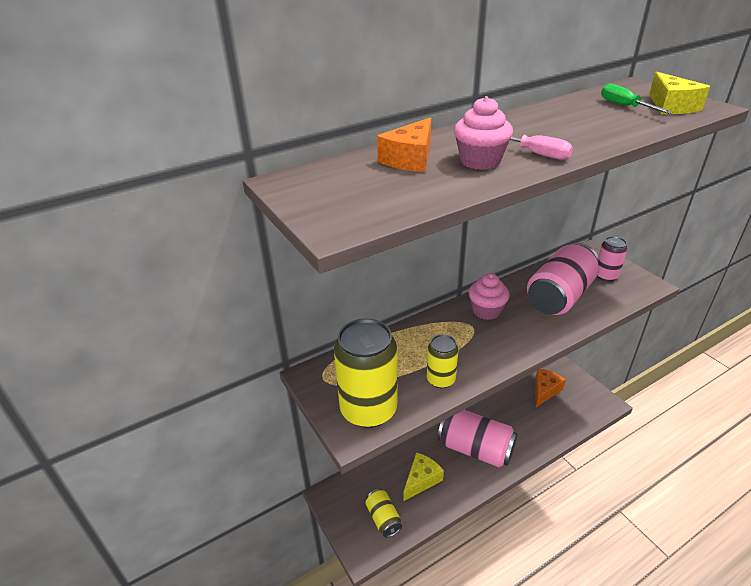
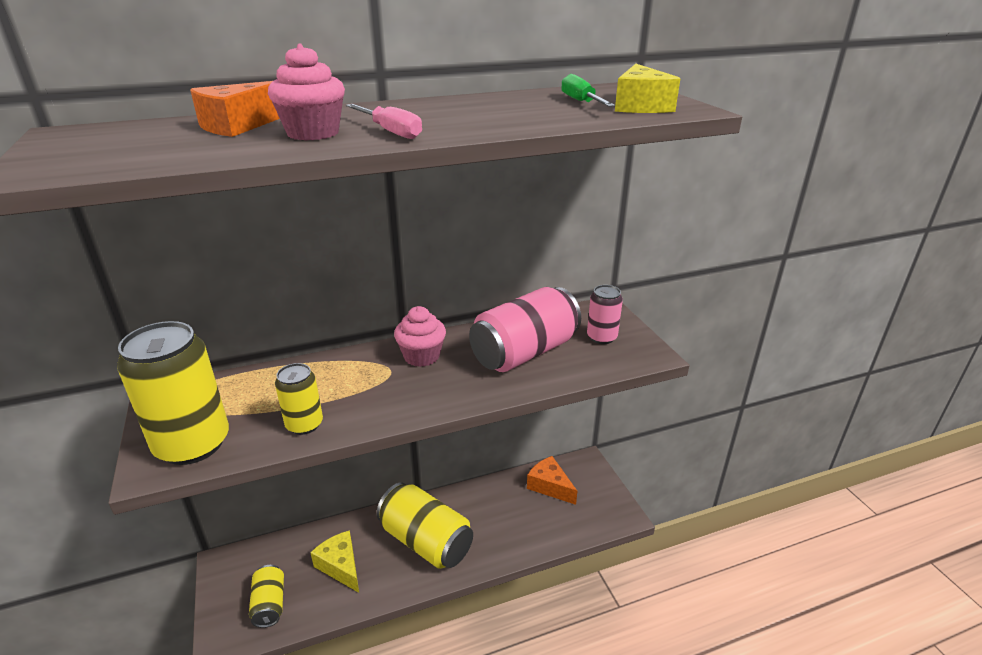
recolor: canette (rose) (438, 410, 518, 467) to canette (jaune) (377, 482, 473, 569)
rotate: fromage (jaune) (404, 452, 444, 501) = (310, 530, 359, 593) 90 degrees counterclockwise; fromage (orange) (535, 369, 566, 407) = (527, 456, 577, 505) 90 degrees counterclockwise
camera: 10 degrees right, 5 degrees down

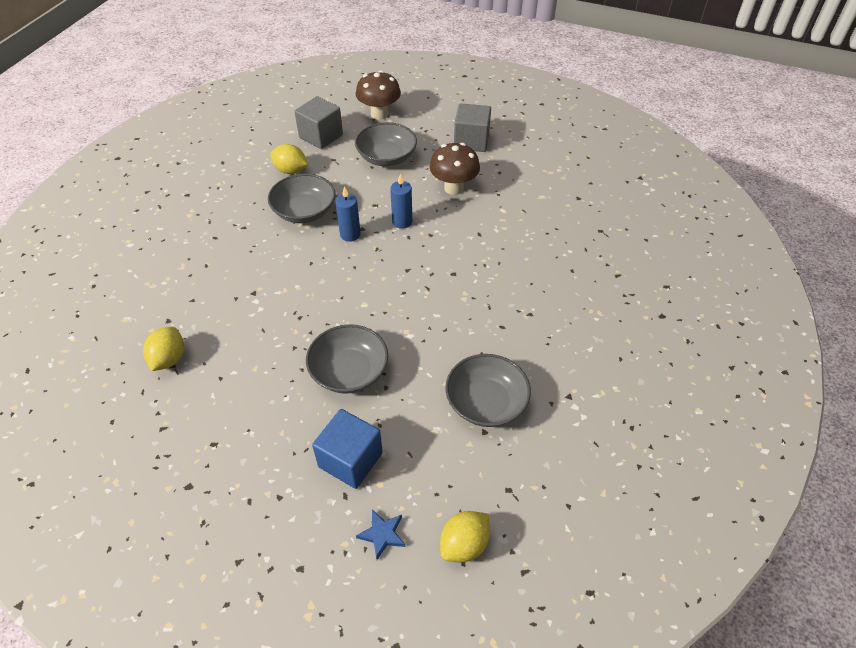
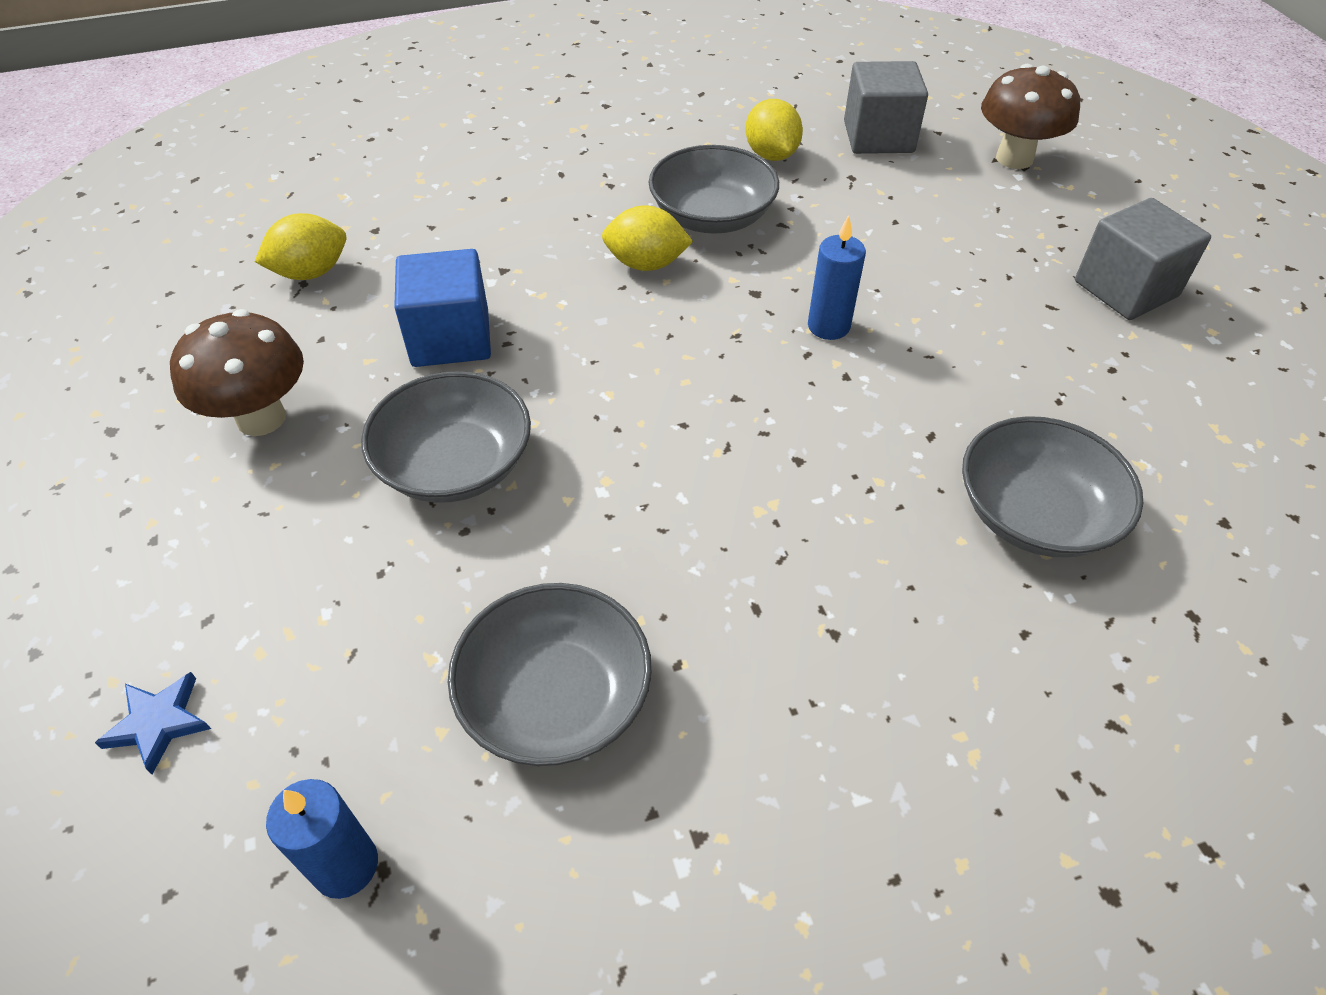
move: champignon (marron) (430, 143, 480, 195) to (170, 309, 304, 436); bougie (bleu) (335, 186, 361, 242) to (266, 779, 378, 899); cube (bleu) (312, 409, 383, 489) to (394, 249, 491, 367); citron (jaune) (440, 511, 490, 562) to (602, 205, 693, 271); bol (gris) (355, 122, 417, 166) to (962, 416, 1143, 558)
camera: 50 degrees right, 0 degrees up

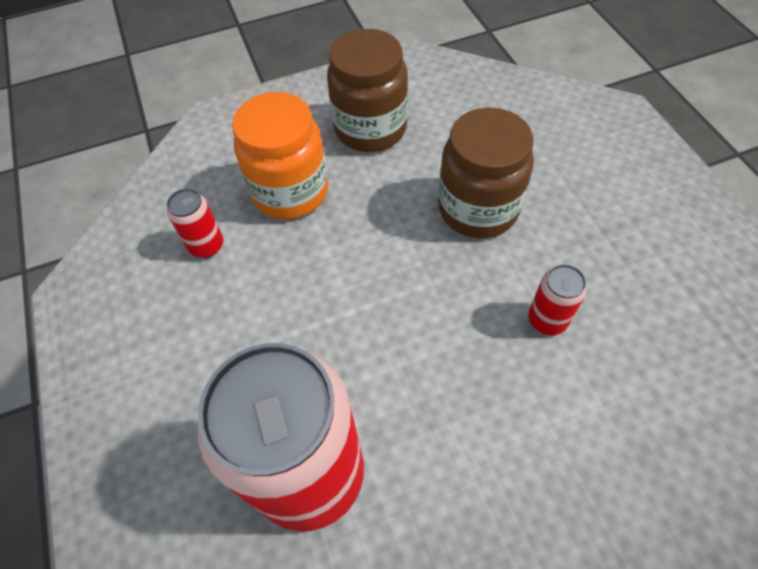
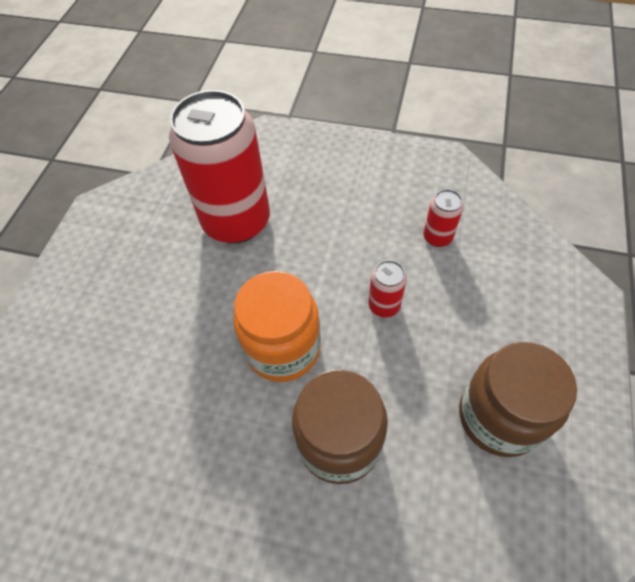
move: bocal (orange) (232, 92, 329, 219) to (233, 271, 321, 382); canette (rouge) (528, 264, 587, 335) to (368, 260, 407, 317)
camera: 125 degrees right, 0 degrees up

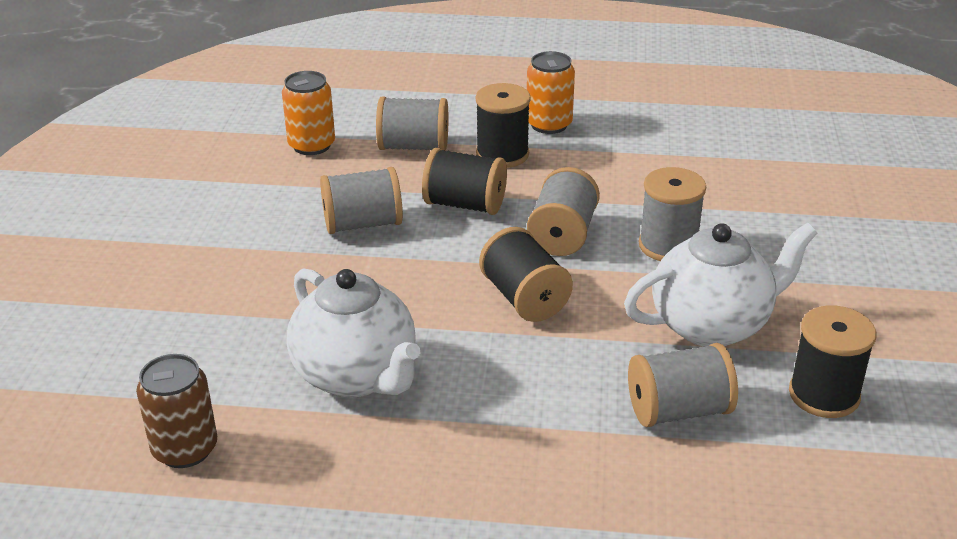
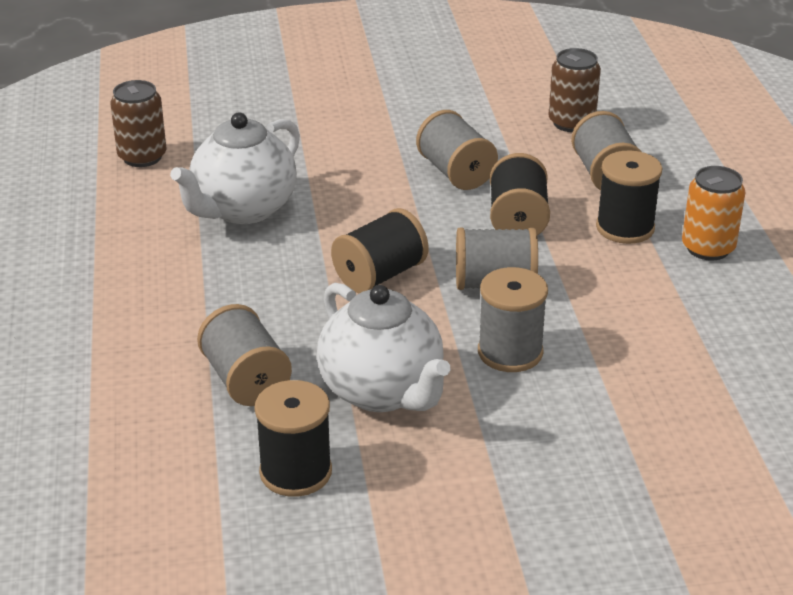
recolor: canette (orange) (282, 71, 335, 155) to canette (marron) (549, 48, 601, 132)
camera: 75 degrees right, 0 degrees up

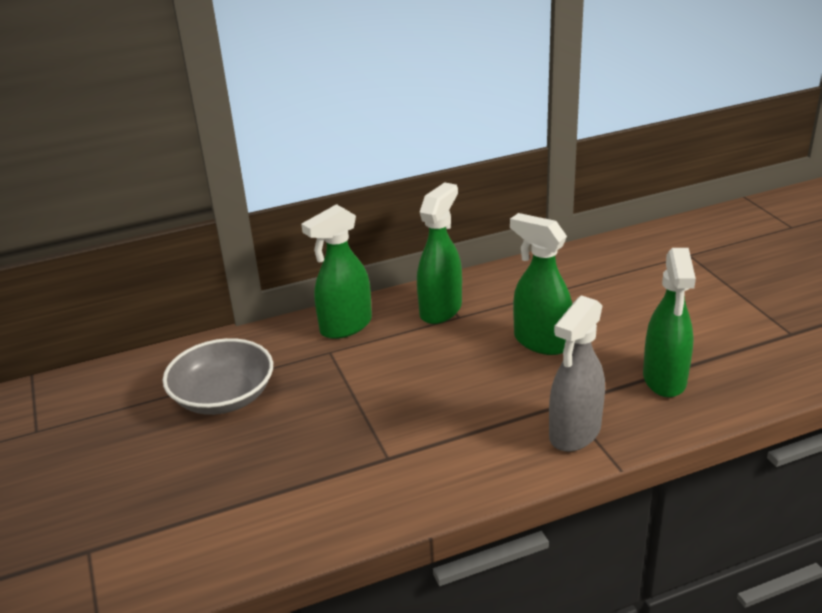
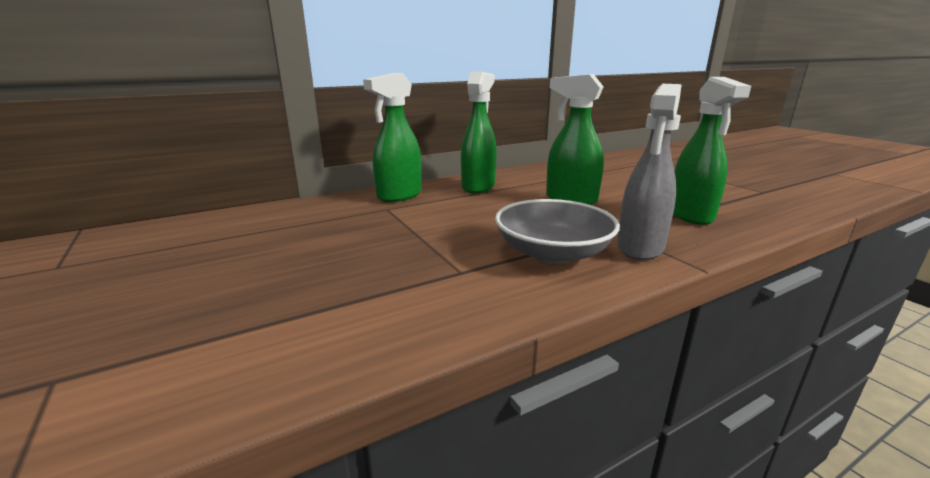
move: bol (gris) (163, 338, 273, 415) to (495, 199, 620, 264)
camera: 10 degrees left, 10 degrees down

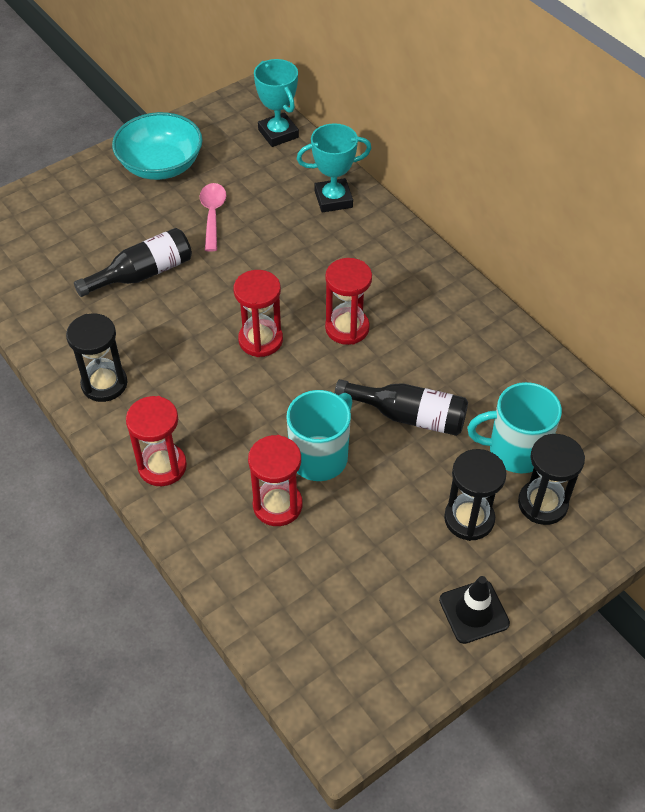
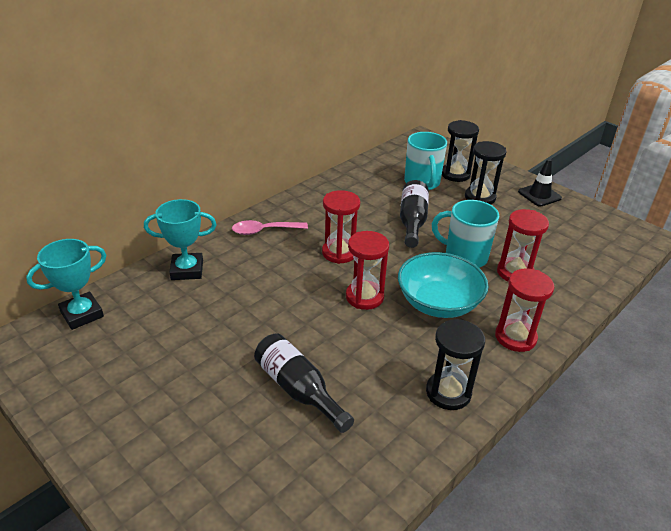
move: cuillère (rose) (200, 183, 226, 252) to (232, 220, 308, 235); bol (turquoise) (112, 112, 203, 180) to (398, 252, 489, 318)
rotate: trophée (turquoise) (297, 123, 372, 213) = (144, 199, 217, 280) 75 degrees counterclockwise
camera: 100 degrees left, 15 degrees down

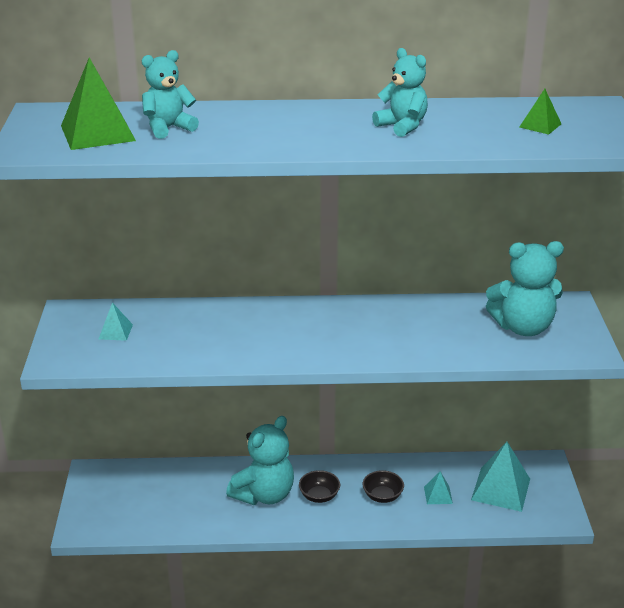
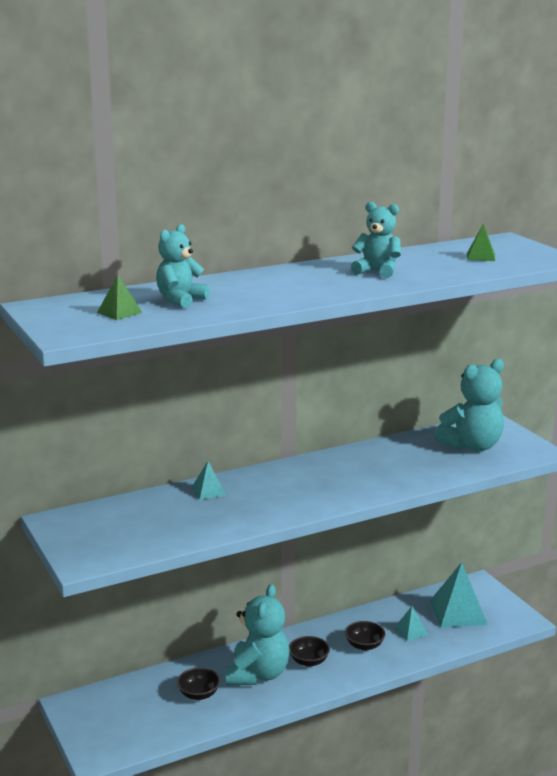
insert: bol (noir) (177, 667, 220, 700)
move: pyramide (turquoise) (99, 302, 133, 341) to (191, 461, 226, 500)
resize: pyramide (vert) (61, 57, 136, 150) = (97, 275, 142, 320) x0.51
camera: 25 degrees left, 10 degrees down

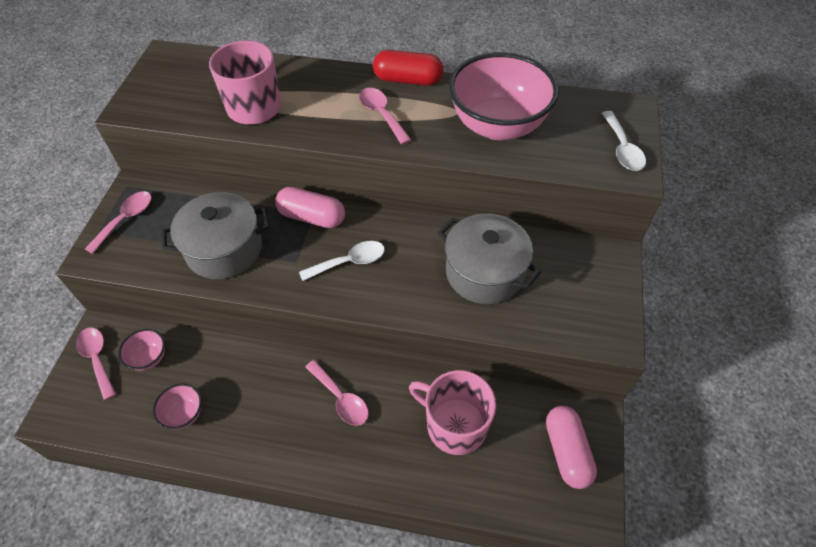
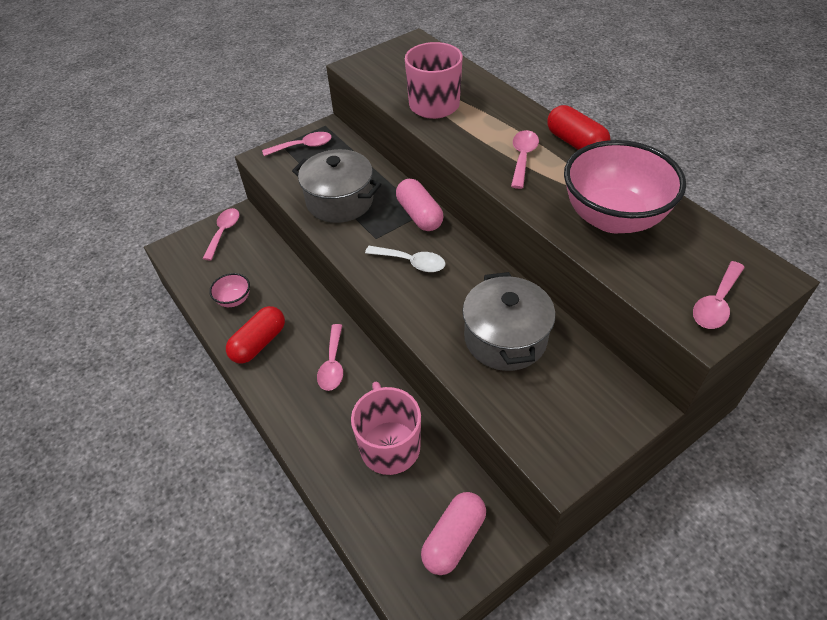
delete: bol (rose) (118, 329, 165, 371)
insert: gélule (rouge) (226, 306, 285, 364)
recolor: cuillère (blanc) (602, 111, 646, 171) to cuillère (rose) (693, 261, 745, 329)
camera: 45 degrees right, 5 degrees down

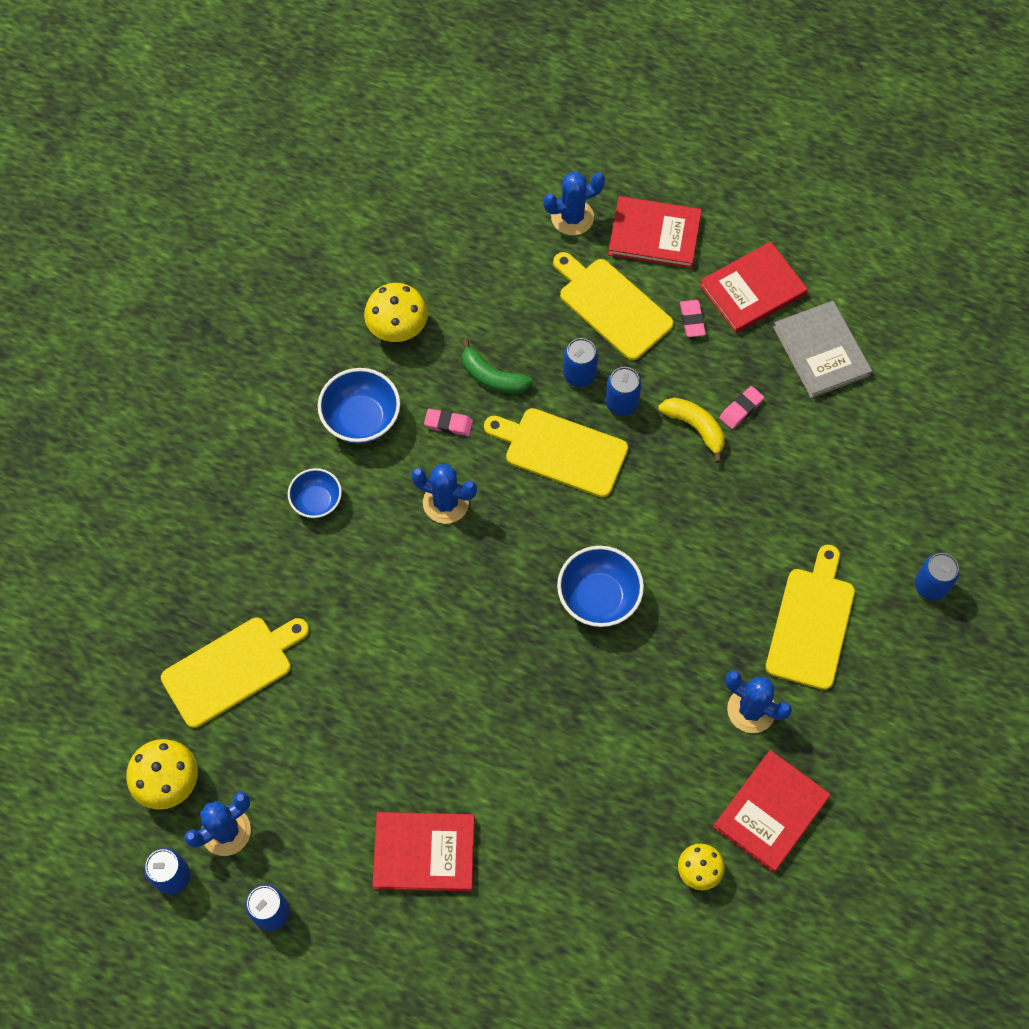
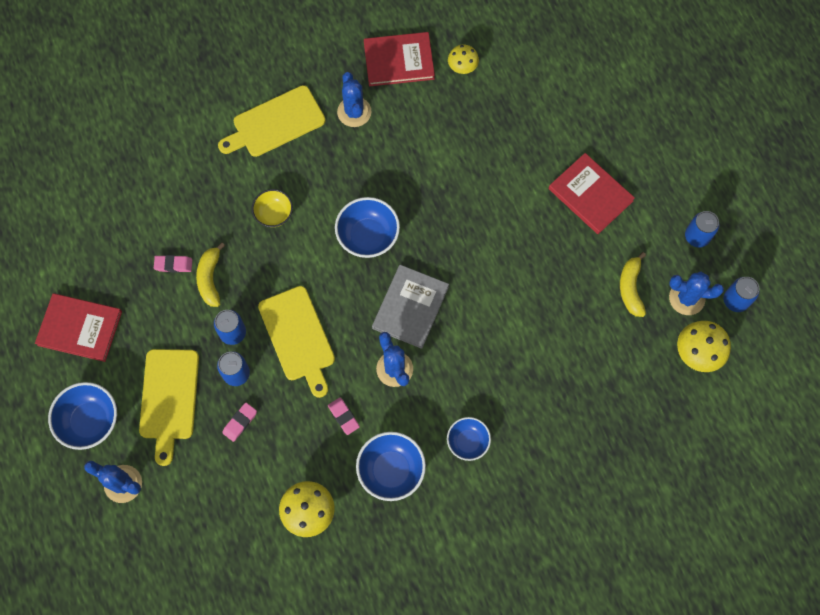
delete: planche à découper (jaune) (161, 618, 309, 728); banane (vert) (462, 339, 533, 394); canette (bleu) (915, 553, 960, 601)
insert: bol (jaune) (252, 189, 293, 227); banane (jaune) (620, 252, 646, 317)
move: gomme (rose) (680, 300, 706, 337) to (222, 403, 257, 442); livre (gris) (773, 301, 872, 398) to (372, 265, 449, 349)
replace: livre (rouge) (608, 196, 702, 269) to bol (bleu) (48, 382, 117, 450)
camera: 135 degrees left, 5 degrees up

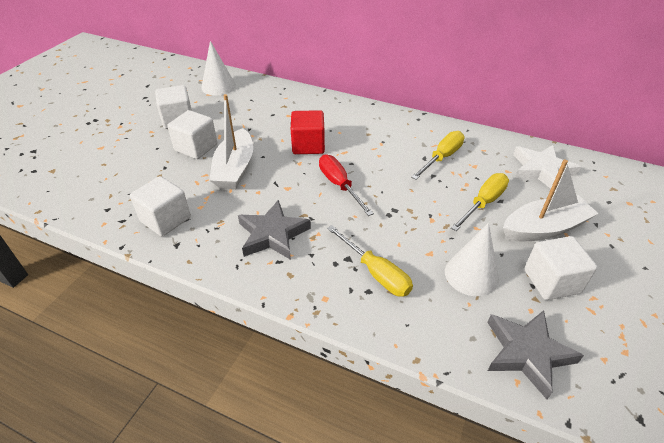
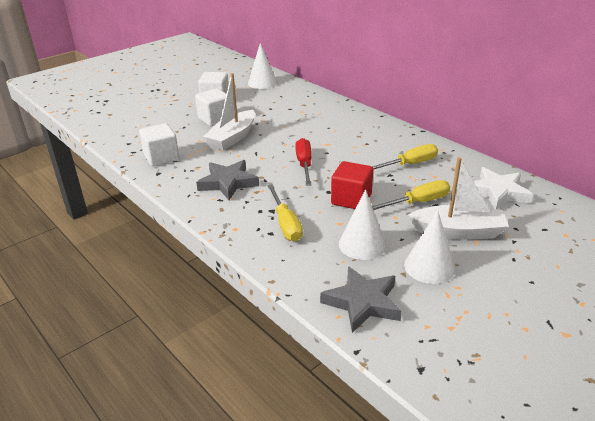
move: cube (rouge) (291, 110, 325, 154) to (331, 161, 373, 209)
replace: cube (blanc) (524, 236, 597, 300) to cône (blanc) (404, 210, 455, 284)
camera: 25 degrees right, 10 degrees down

